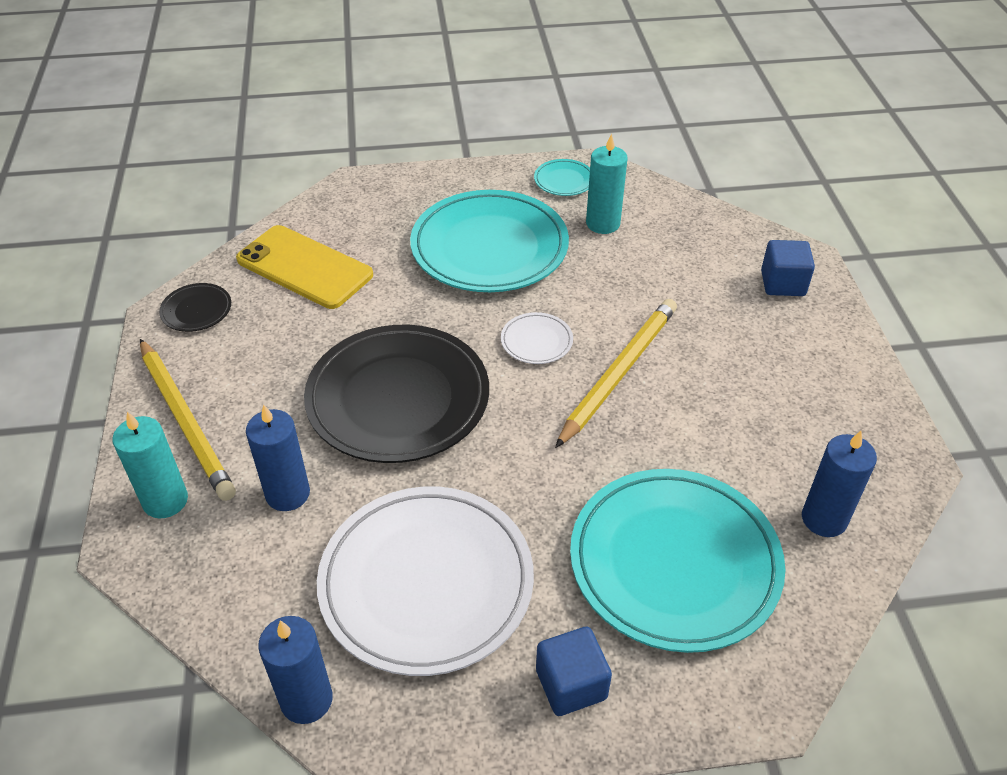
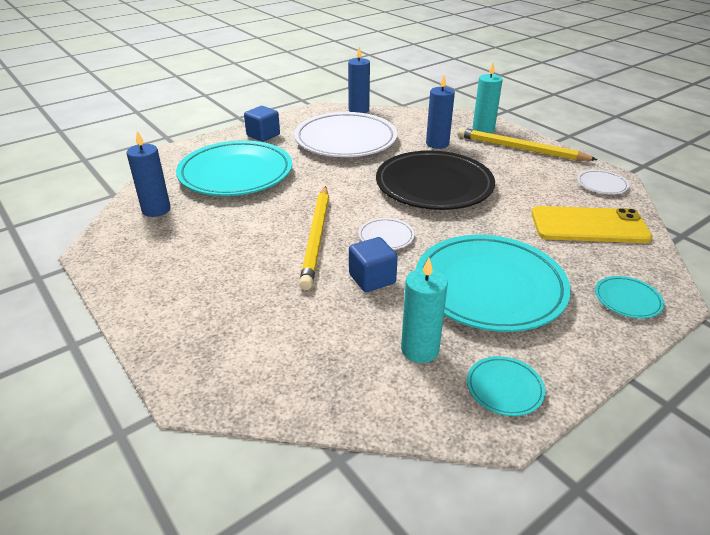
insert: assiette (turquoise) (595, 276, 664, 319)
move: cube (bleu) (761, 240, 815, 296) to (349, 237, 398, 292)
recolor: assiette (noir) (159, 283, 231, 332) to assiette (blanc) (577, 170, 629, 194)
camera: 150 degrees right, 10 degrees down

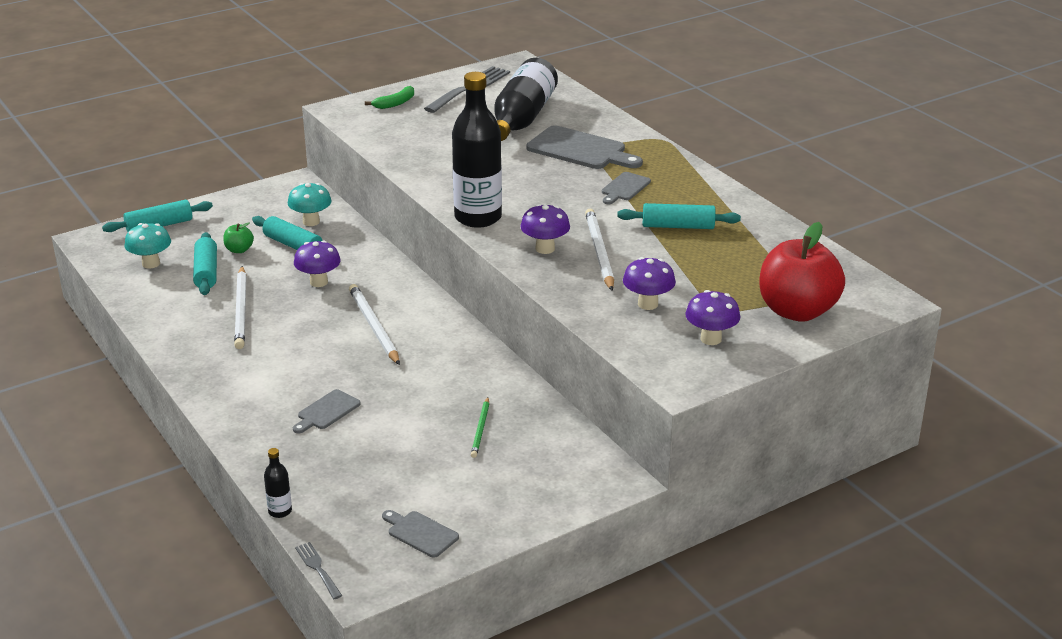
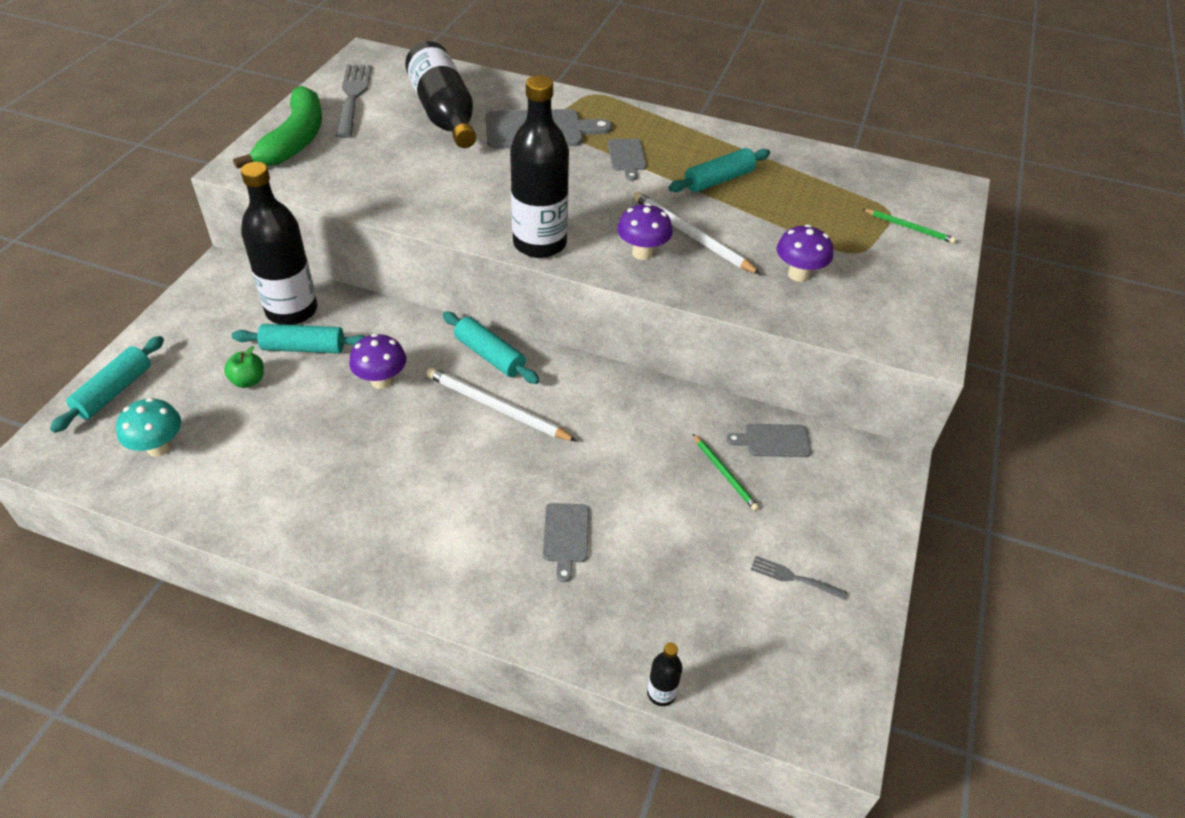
delete: crayon (blanc) (234, 266, 246, 349); champignon (violet) (685, 290, 740, 345)
move: rouleau à pâtisserie (turquoise) (193, 232, 217, 295) to (443, 311, 540, 384); planche à découper (gris) (382, 510, 459, 558) to (726, 424, 811, 457); fourchette (gris) (295, 542, 342, 599) to (751, 556, 847, 600)
replace: champignon (turquoise) (288, 183, 331, 226) to bouteille (noir) (241, 162, 317, 325); pomme (rouge) (759, 222, 845, 322) to crayon (vert) (863, 209, 956, 243)
resize: banane (vert) (365, 86, 414, 109) = (233, 86, 322, 169) x2.10
camera: 40 degrees left, 15 degrees up

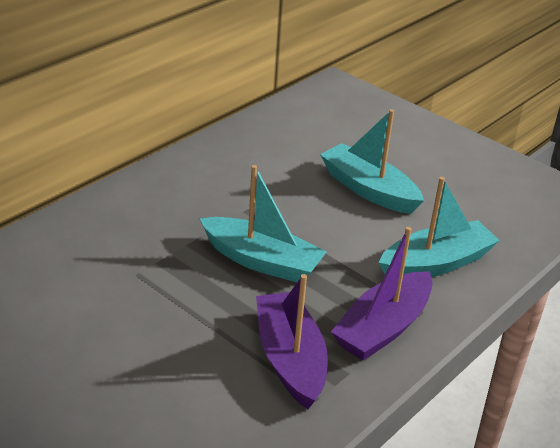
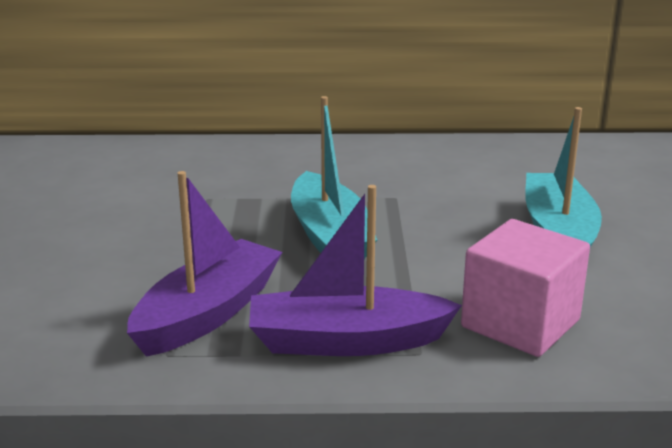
replace: bateau (turquoise) (379, 177, 500, 277) to cube (rose) (461, 219, 590, 357)
camera: 50 degrees right, 10 degrees down

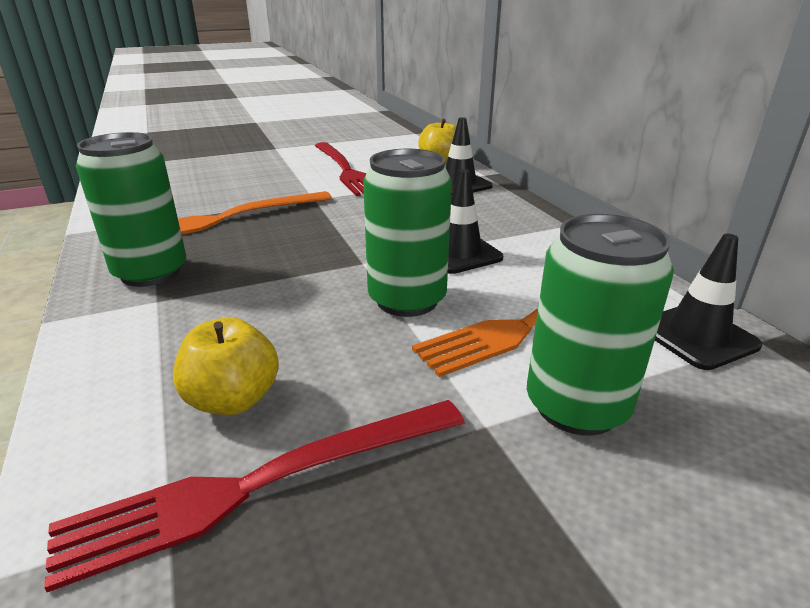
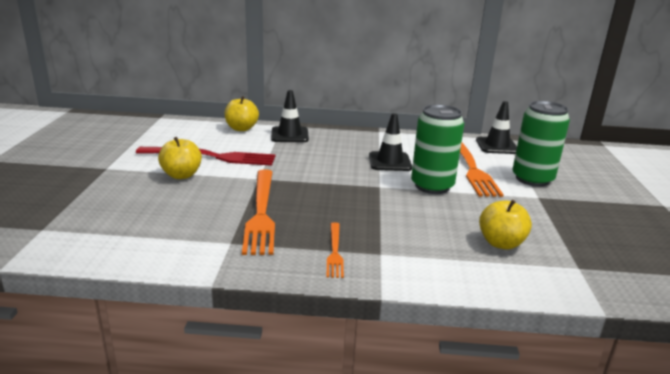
delete: fourchette (rouge) (44, 400, 465, 592)
insert: pomme (jaune) (158, 137, 202, 179)
replace: canette (vert) (76, 132, 186, 287) to fourchette (orange) (326, 222, 344, 278)
camera: 65 degrees left, 5 degrees down

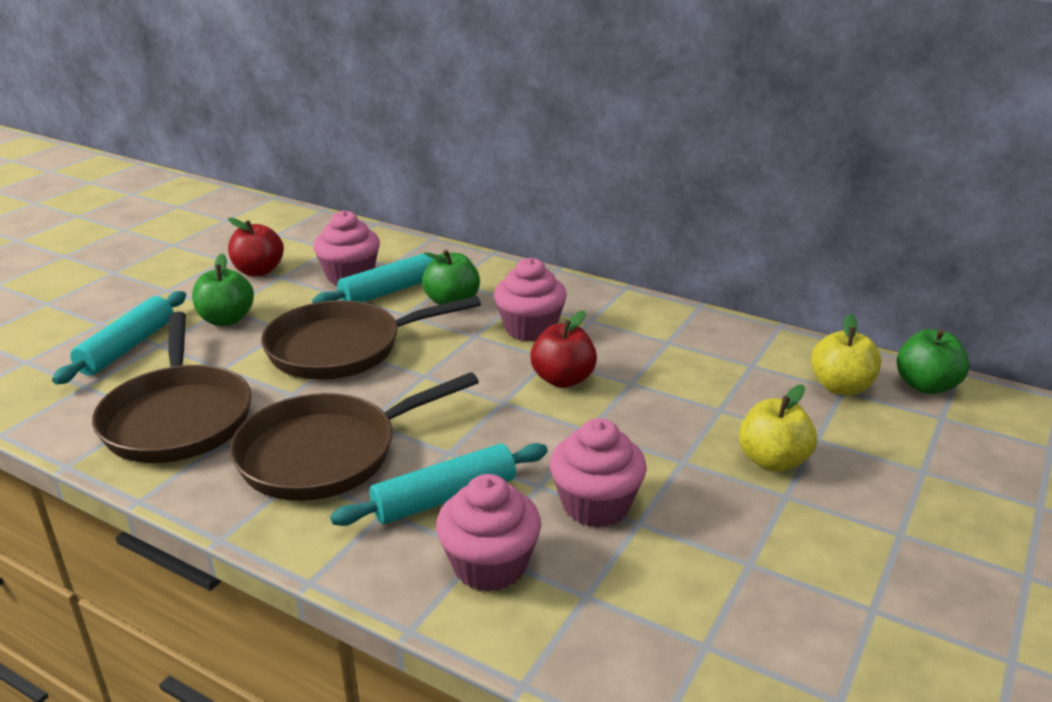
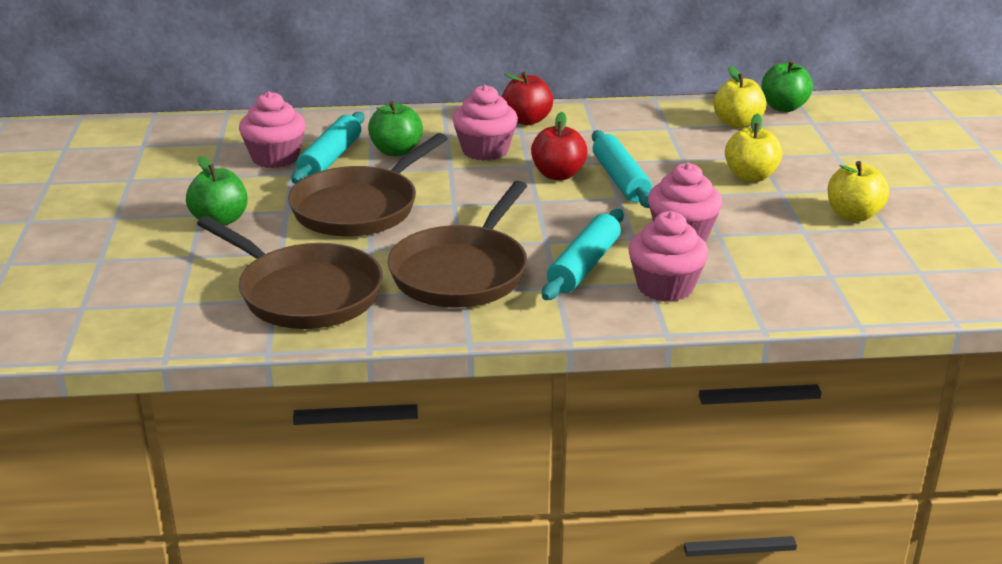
insert: pomme (jaune) (827, 161, 889, 222)
move: pomme (rouge) (228, 218, 284, 276) to (502, 71, 553, 125); rouleau à pâtisserie (turquoise) (52, 291, 186, 384) to (592, 130, 652, 208)
camera: 35 degrees left, 0 degrees up

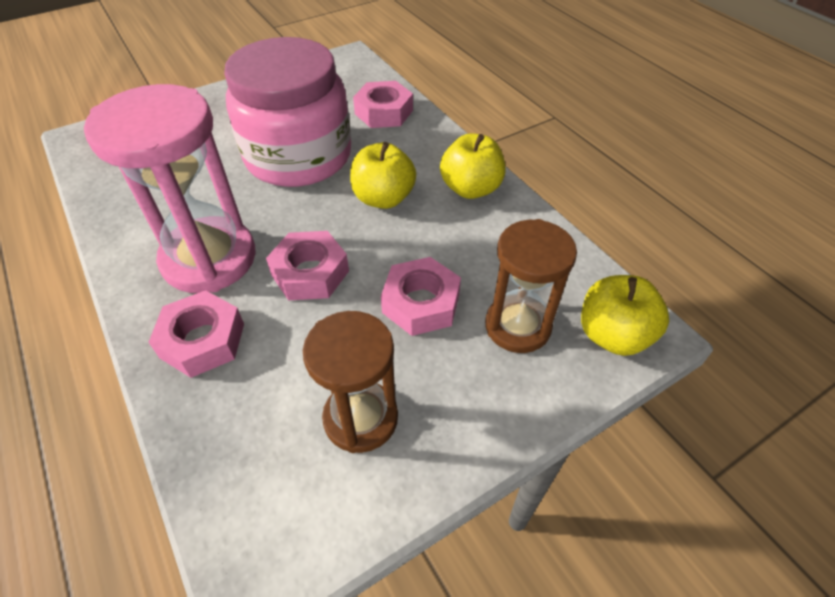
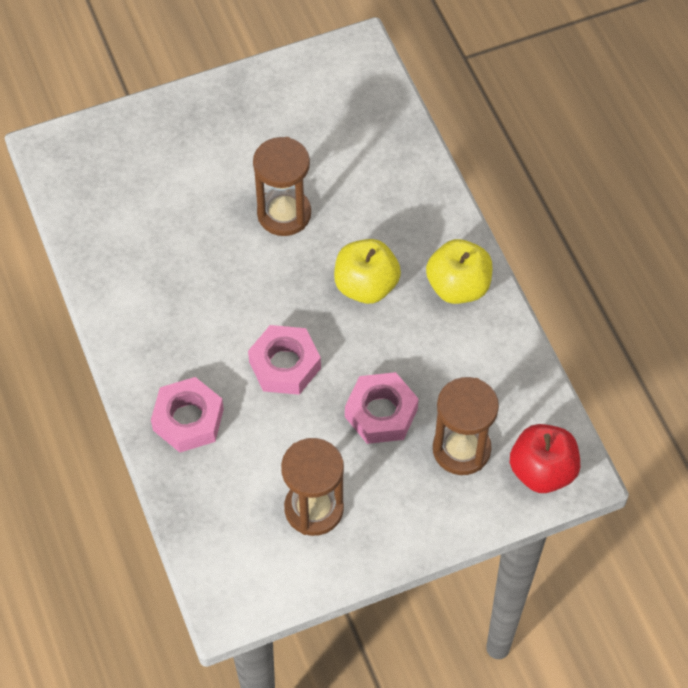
delete: sablier (rose) (84, 84, 256, 293); écrou (rose) (353, 81, 413, 128)
replace: bocal (rose) (224, 37, 351, 187) to sablier (marron) (253, 137, 311, 236)
recolor: pomme (jaune) (581, 275, 669, 356) to pomme (rouge) (510, 424, 580, 493)
camera: 10 degrees right, 10 degrees up

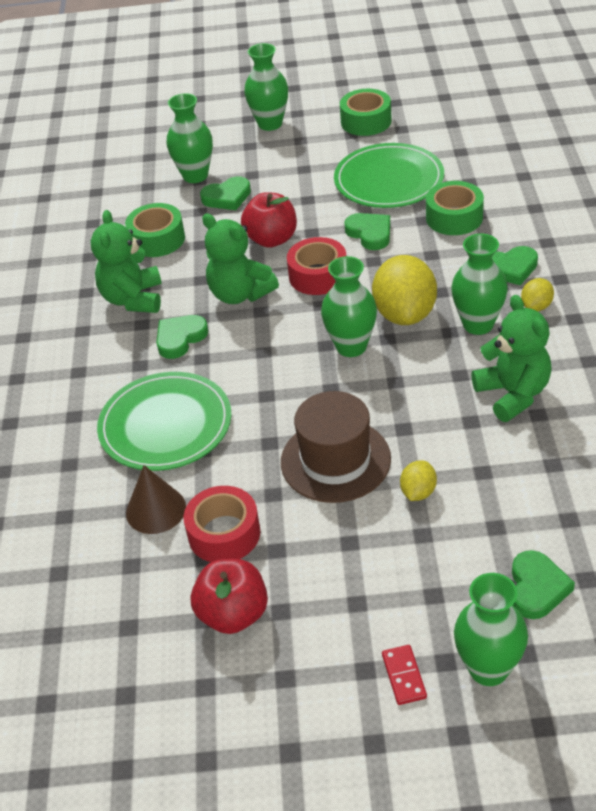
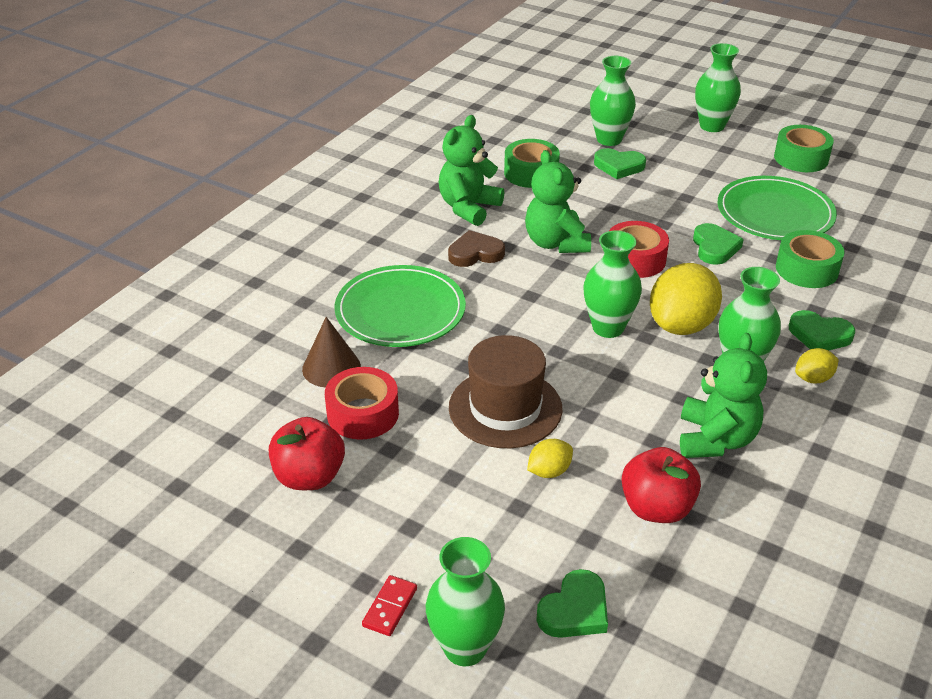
move: pomme (rouge) (241, 192, 297, 248) to (622, 447, 701, 523)
recolor: cœur (vert) (156, 315, 208, 359) to cœur (marron) (448, 230, 505, 267)
camera: 30 degrees right, 5 degrees down

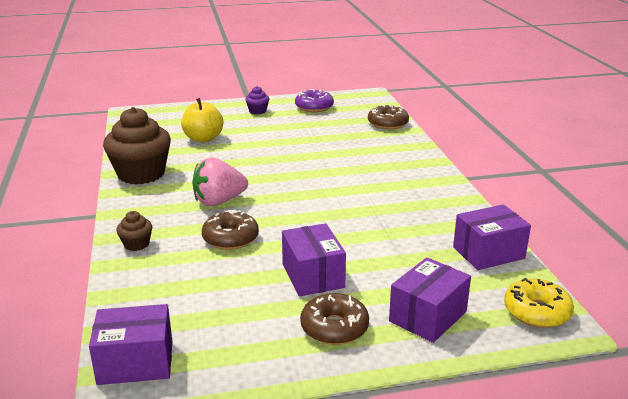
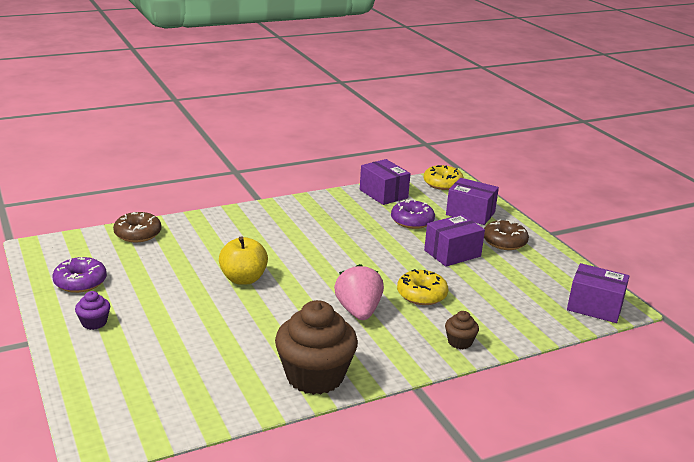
insert: beignet (violet) (391, 199, 435, 229)
move: pomme (jaune) (181, 98, 223, 142) to (219, 236, 268, 285)
recolor: beignet (marron) (202, 210, 259, 250) to beignet (jaune) (397, 269, 448, 305)
rotate: fraise (rose) (192, 157, 248, 206) = (334, 264, 384, 320) 150 degrees counterclockwise; boîte (violet) (89, 304, 172, 385) = (567, 263, 629, 323) 45 degrees counterclockwise
camera: 105 degrees left, 0 degrees up

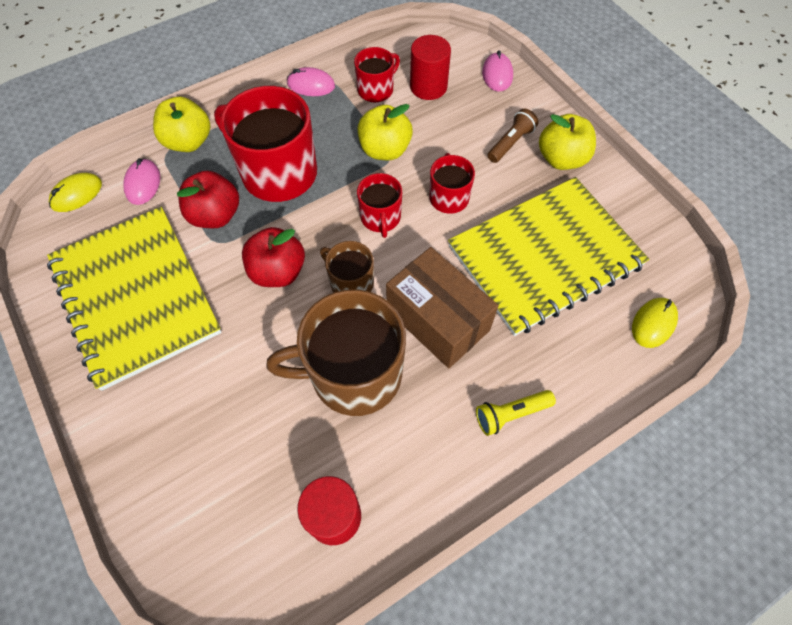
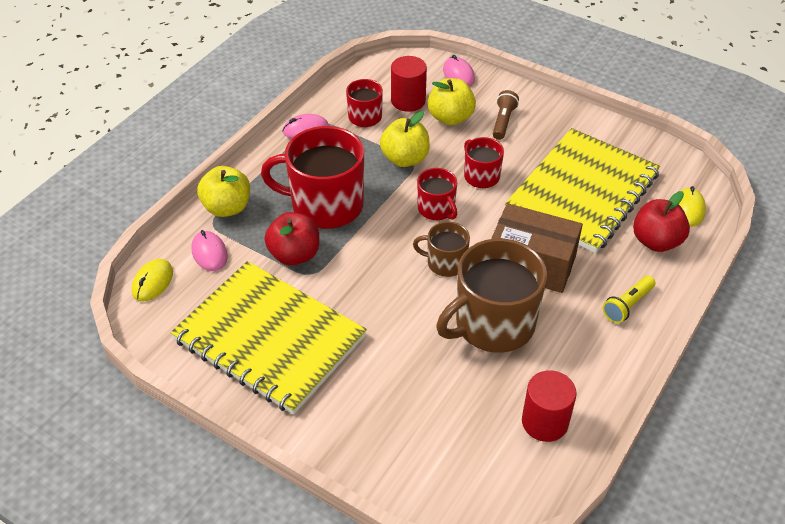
move: pomme (jaune) (539, 114, 596, 170) to (428, 78, 476, 125); pomme (rouge) (242, 227, 305, 287) to (633, 191, 690, 252)
camera: 25 degrees left, 15 degrees down

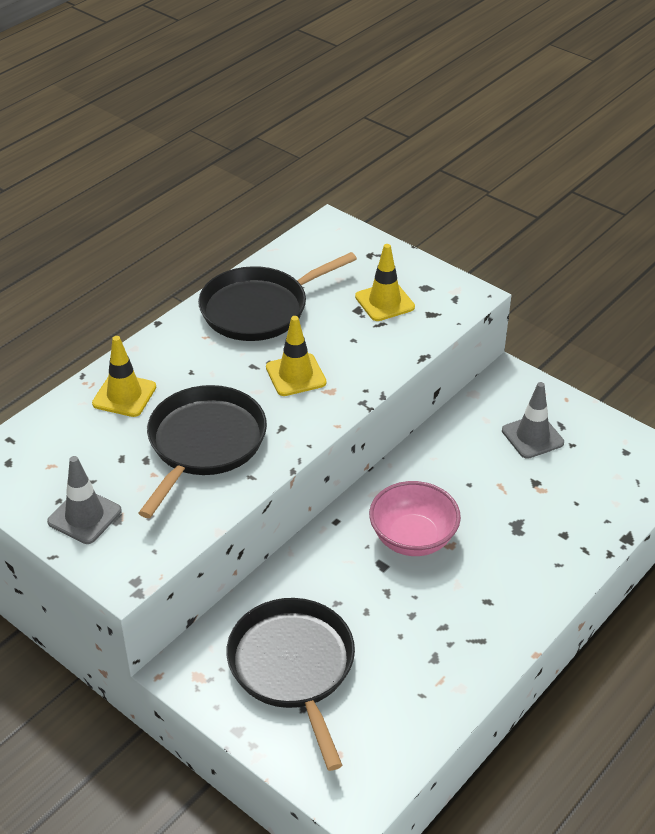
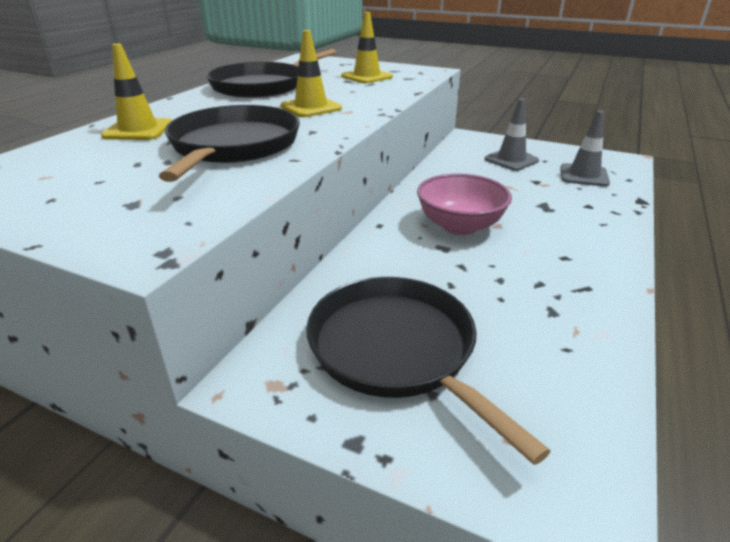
move: cône de chantier (gris) (47, 456, 122, 544) to (560, 111, 610, 187)
camera: 15 degrees left, 10 degrees down

